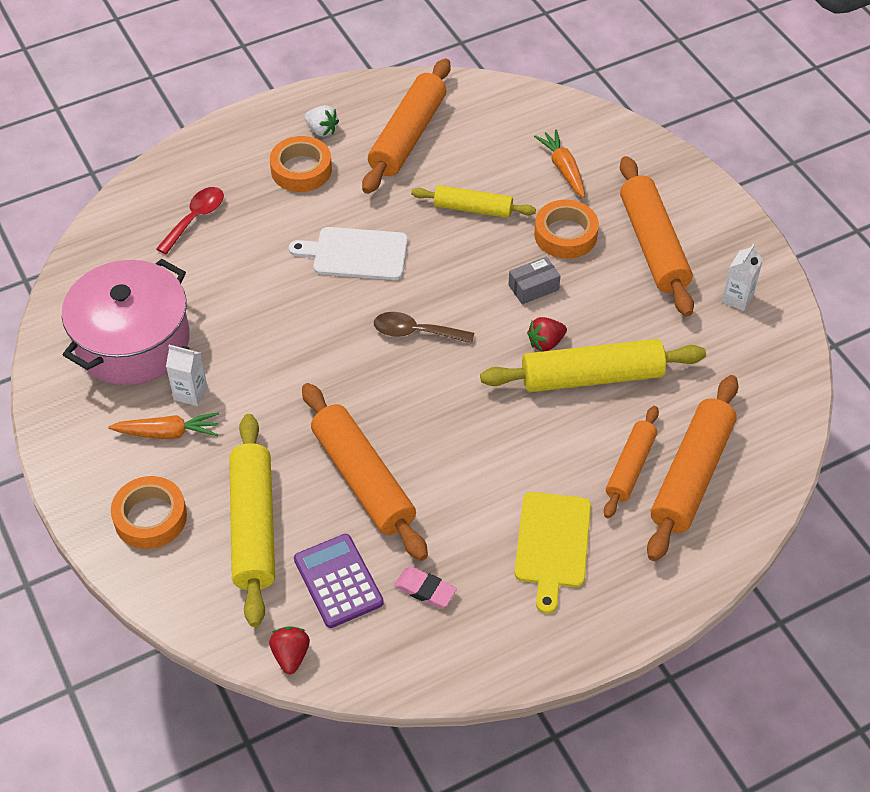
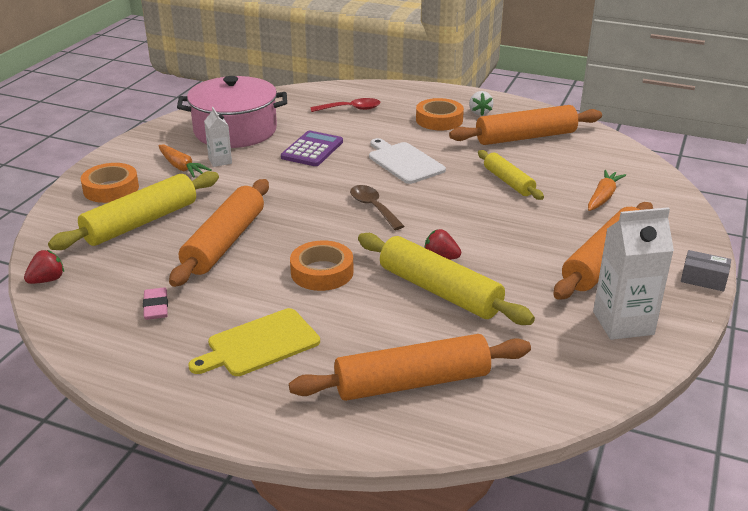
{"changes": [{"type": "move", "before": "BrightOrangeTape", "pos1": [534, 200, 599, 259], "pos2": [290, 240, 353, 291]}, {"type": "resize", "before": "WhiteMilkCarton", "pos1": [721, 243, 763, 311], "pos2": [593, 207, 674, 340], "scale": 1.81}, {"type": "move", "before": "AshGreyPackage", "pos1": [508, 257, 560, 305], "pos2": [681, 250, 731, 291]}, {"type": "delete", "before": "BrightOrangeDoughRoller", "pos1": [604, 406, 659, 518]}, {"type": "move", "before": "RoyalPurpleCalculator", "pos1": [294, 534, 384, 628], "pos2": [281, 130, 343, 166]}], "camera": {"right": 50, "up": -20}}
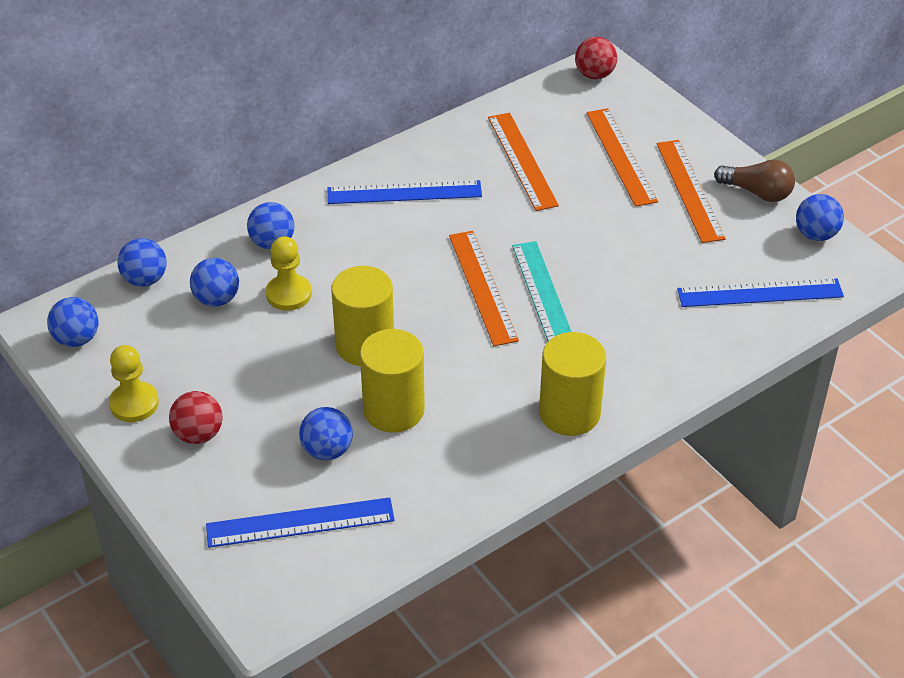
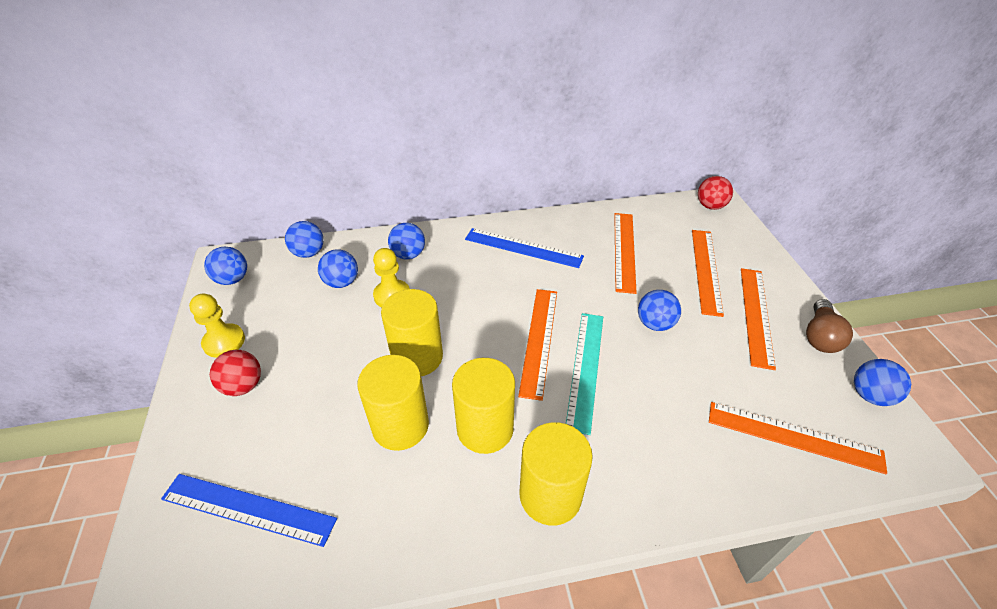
{"changes": [{"type": "rotate", "before": "RussetLightbulb", "pos1": [714, 159, 795, 202], "pos2": [806, 299, 853, 353], "turn": 60}, {"type": "recolor", "before": "CobaltRuler", "after": "BrightOrangeRuler", "pos1": [677, 278, 844, 307], "pos2": [709, 402, 887, 475]}, {"type": "move", "before": "CobaltBall", "pos1": [299, 407, 353, 460], "pos2": [638, 290, 681, 331]}, {"type": "insert", "after": "YellowSolidCylinder", "pos2": [452, 358, 515, 454]}], "camera": {"right": 25, "up": 0}}
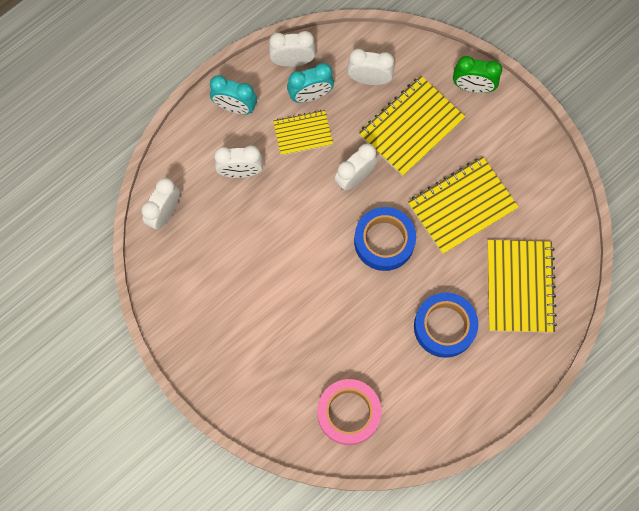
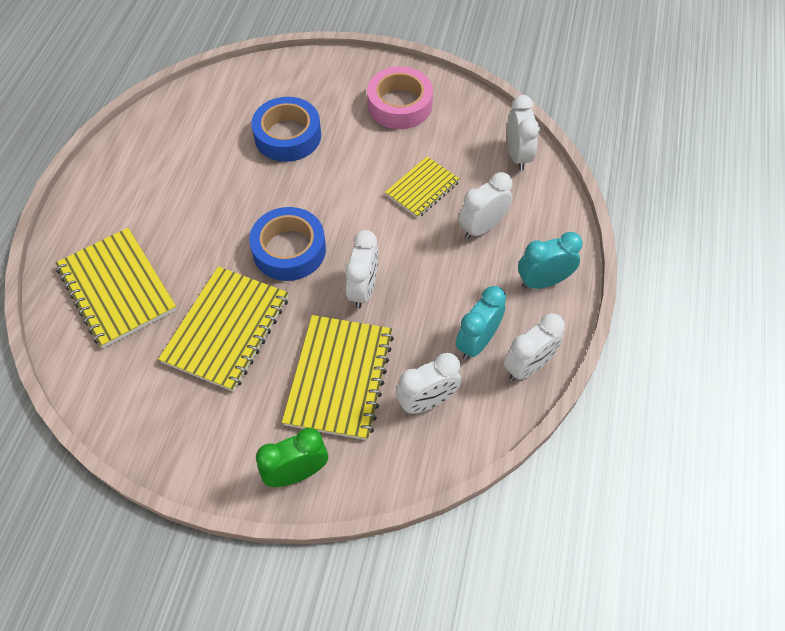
{"changes": [{"type": "move", "before": "YellowNotepad", "pos1": [273, 110, 333, 156], "pos2": [385, 157, 460, 218]}, {"type": "move", "before": "CobaltTape", "pos1": [414, 293, 478, 358], "pos2": [252, 97, 321, 162]}, {"type": "move", "before": "RosyTape", "pos1": [317, 379, 381, 445], "pos2": [367, 67, 433, 129]}], "camera": {"right": 145, "up": -15}}
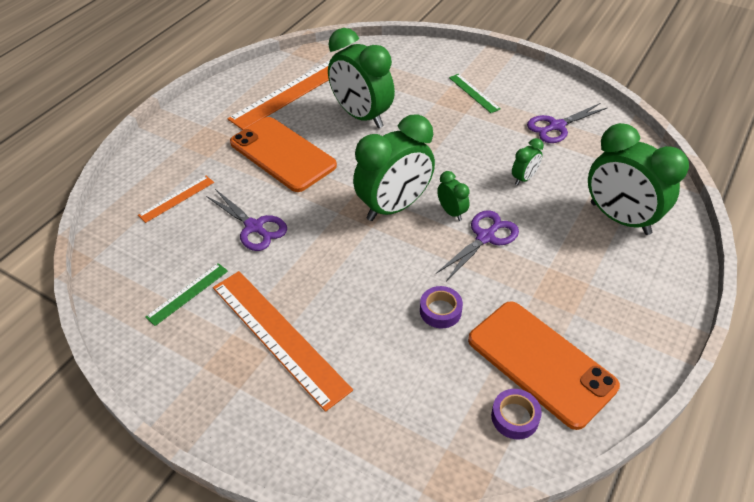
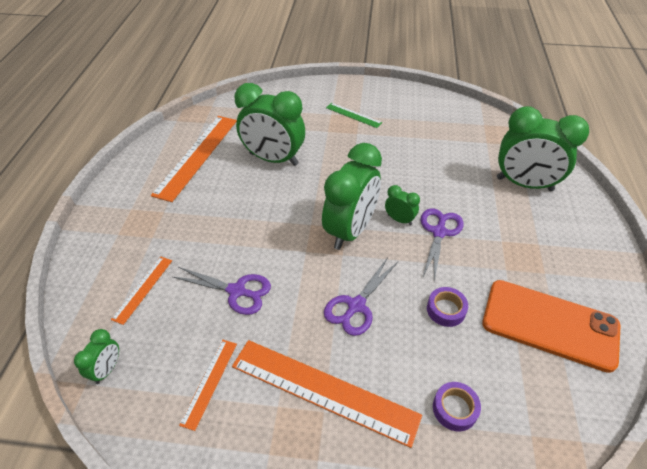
{"changes": [{"type": "move", "before": "RoyalPurpleScissors", "pos1": [527, 103, 607, 143], "pos2": [324, 257, 398, 336]}, {"type": "delete", "before": "BrightOrangeMobilePhone", "pos1": [230, 117, 337, 192]}, {"type": "move", "before": "EmeraldClock", "pos1": [512, 138, 544, 185], "pos2": [74, 329, 119, 384]}, {"type": "recolor", "before": "EmeraldRuler", "after": "BrightOrangeRuler", "pos1": [145, 263, 228, 326], "pos2": [179, 340, 237, 431]}, {"type": "move", "before": "RoyalPurpleTape", "pos1": [491, 389, 542, 439], "pos2": [433, 382, 481, 431]}], "camera": {"right": -25, "up": 0}}
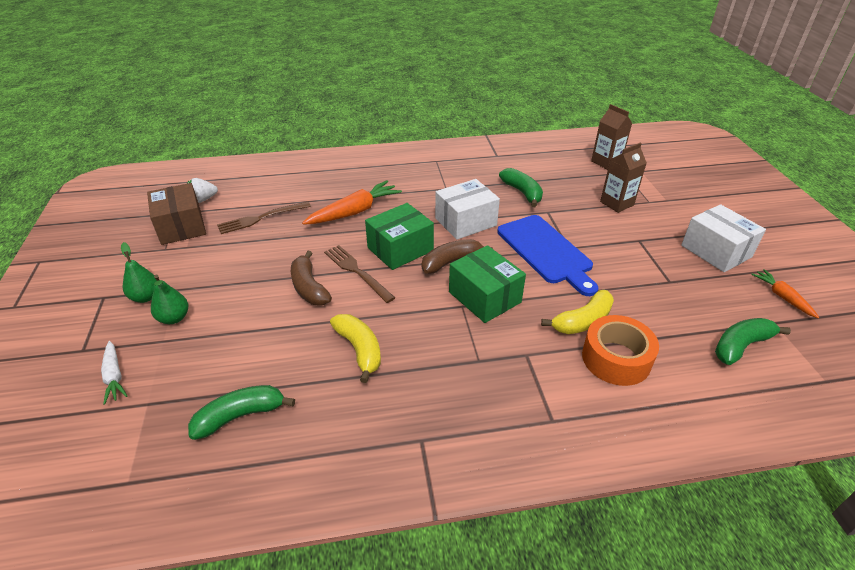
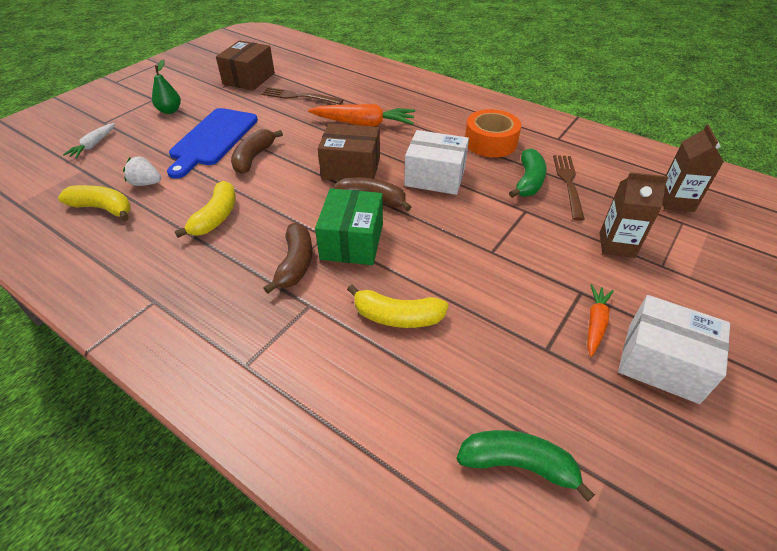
{"changes": [{"type": "move", "before": "WhiteStrawberry", "pos1": [187, 178, 218, 203], "pos2": [123, 156, 161, 186]}, {"type": "recolor", "before": "EmeraldPackage", "after": "RussetPackage", "pos1": [365, 203, 434, 270], "pos2": [318, 123, 380, 181]}, {"type": "rotate", "before": "WhitePackage", "pos1": [681, 204, 766, 272], "pos2": [618, 295, 730, 404], "turn": -75}, {"type": "move", "before": "CobaltChoppingBoard", "pos1": [497, 215, 598, 296], "pos2": [167, 108, 258, 179]}, {"type": "move", "before": "RussetDinnerFork", "pos1": [324, 245, 395, 303], "pos2": [553, 155, 585, 221]}, {"type": "move", "before": "BrightOrangeCarrot", "pos1": [751, 269, 819, 318], "pos2": [587, 284, 614, 357]}, {"type": "delete", "before": "EmeraldToyPear", "pos1": [151, 275, 188, 324]}, {"type": "move", "before": "BrightOrangeTape", "pos1": [582, 315, 659, 386], "pos2": [465, 109, 521, 158]}, {"type": "recolor", "before": "EmeraldBanana", "after": "YellowBanana", "pos1": [188, 385, 295, 440], "pos2": [58, 185, 131, 221]}, {"type": "insert", "after": "RussetBanana", "pos2": [264, 223, 313, 294]}], "camera": {"right": 45, "up": 5}}
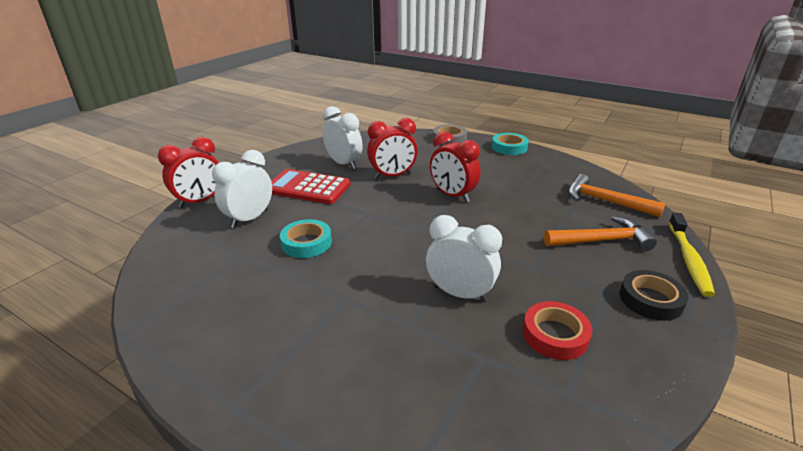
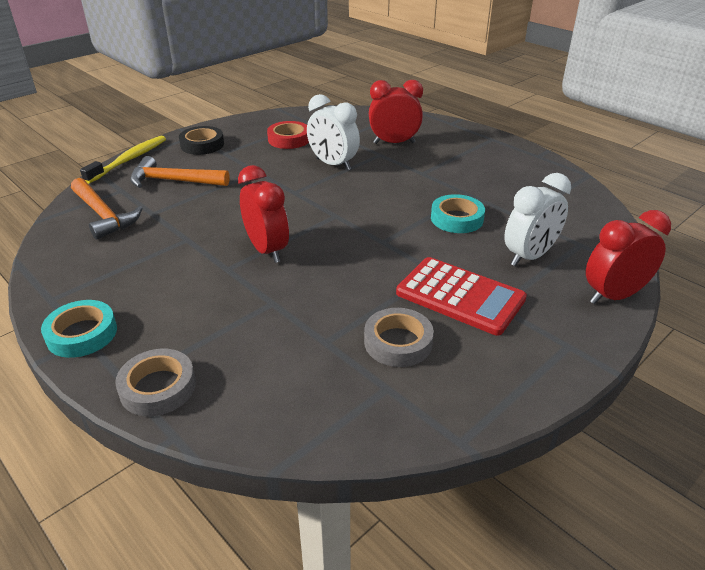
{"changes": [{"type": "replace", "before": "WhiteClock", "after": "AshGreyTape", "pos1": [323, 106, 363, 169], "pos2": [364, 308, 434, 367]}, {"type": "move", "before": "ScarletClock", "pos1": [367, 118, 418, 179], "pos2": [369, 80, 423, 144]}], "camera": {"right": -165, "up": 5}}
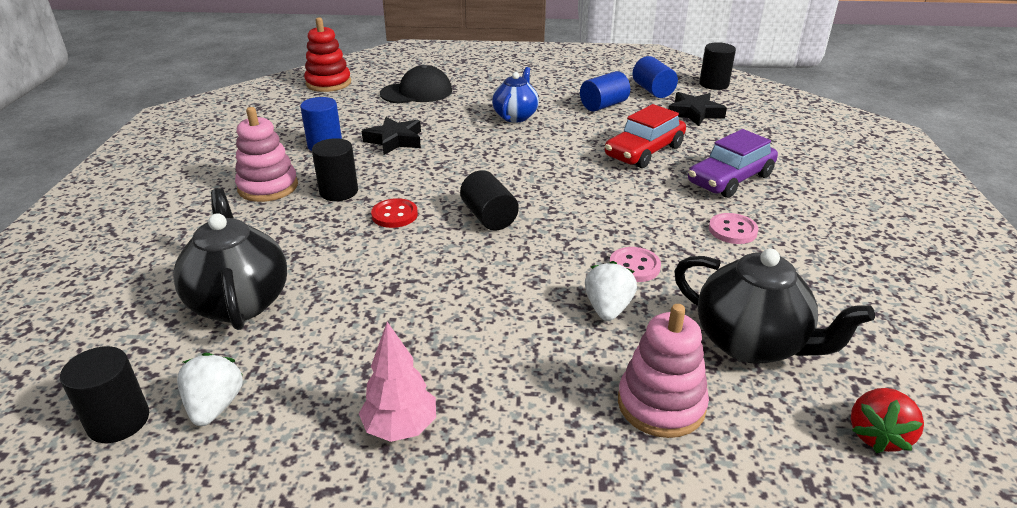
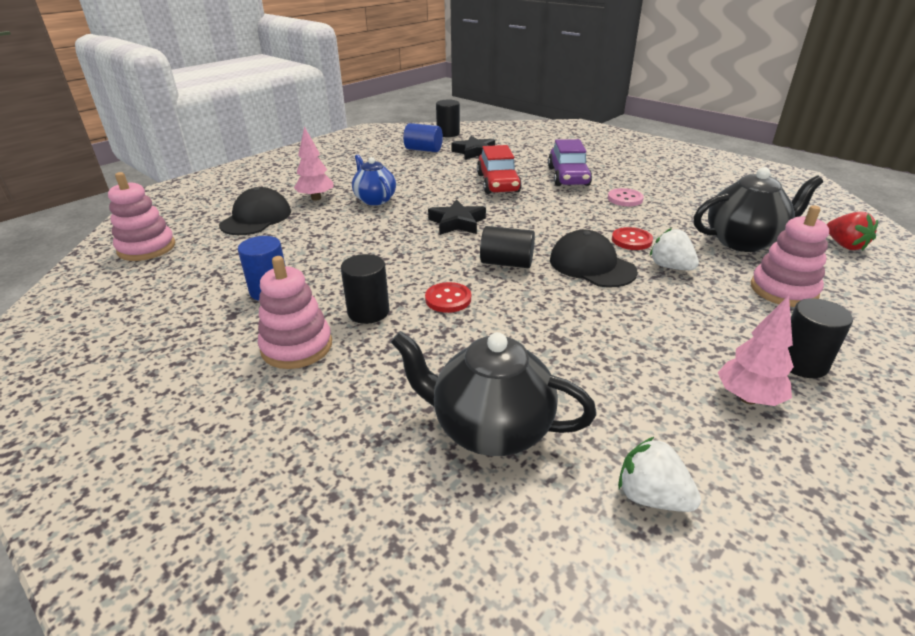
{"changes": [{"type": "recolor", "before": "ScarletStackingRings", "after": "RosyStackingRings", "pos1": [304, 17, 351, 92], "pos2": [108, 172, 175, 261]}, {"type": "delete", "before": "CobaltSolidCylinder", "pos1": [580, 71, 630, 112]}, {"type": "move", "before": "BlackFivePointedStar", "pos1": [362, 117, 421, 155], "pos2": [428, 199, 486, 235]}, {"type": "recolor", "before": "RosySewingButton", "after": "ScarletSewingButton", "pos1": [610, 247, 661, 282], "pos2": [612, 227, 653, 250]}, {"type": "move", "before": "BlackSolidCylinder", "pos1": [60, 346, 149, 443], "pos2": [788, 298, 853, 378]}, {"type": "insert", "after": "RosyFirTree", "pos2": [294, 126, 333, 201]}, {"type": "insert", "after": "BlackCap", "pos2": [550, 230, 638, 288]}], "camera": {"right": -50, "up": 0}}
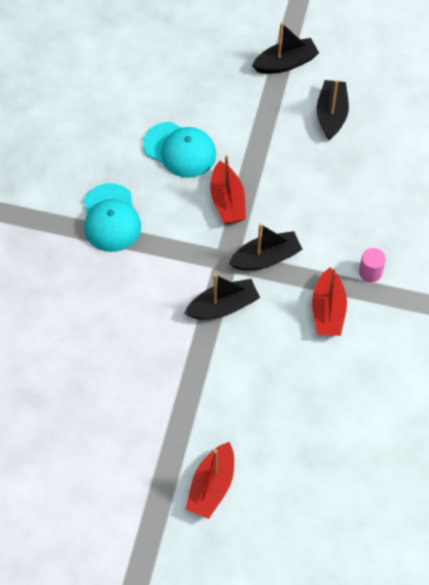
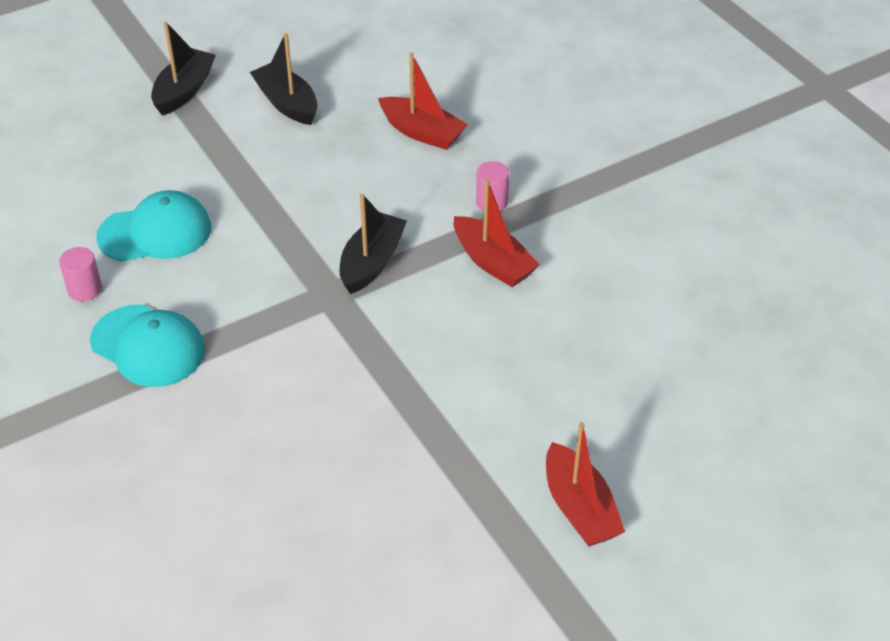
{"changes": [{"type": "move", "before": "ScarletSailboat", "pos1": [210, 155, 246, 224], "pos2": [378, 53, 468, 150]}, {"type": "delete", "before": "BlackSailboat", "pos1": [185, 274, 260, 320]}, {"type": "insert", "after": "RosySolidCylinder", "pos2": [59, 247, 102, 301]}], "camera": {"right": -45, "up": -15}}
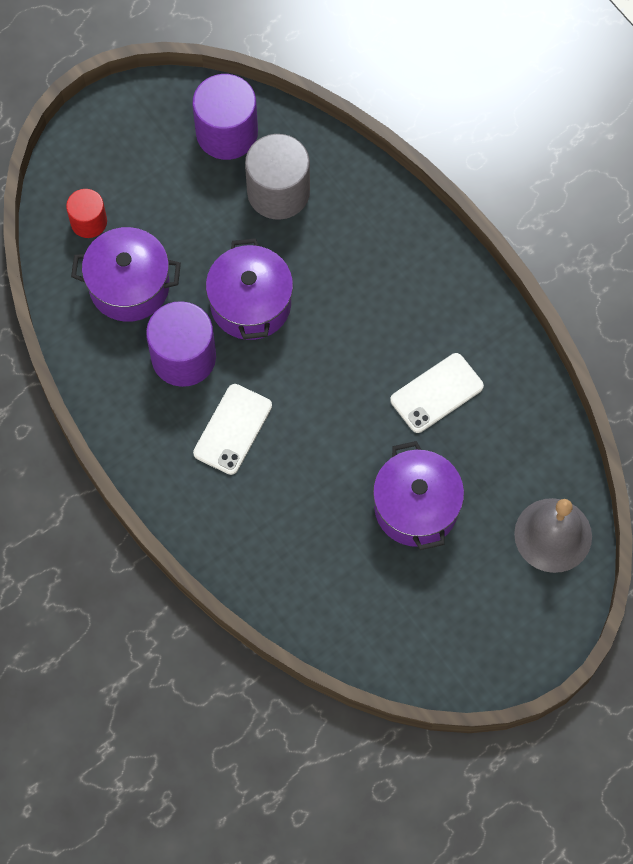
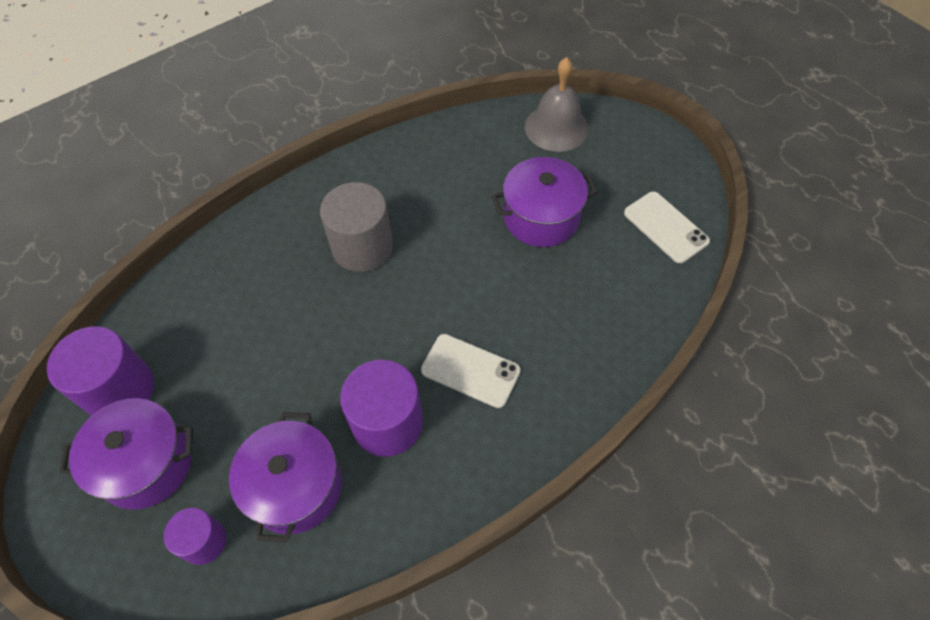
{"changes": [{"type": "move", "before": "AshGreySolidCylinder", "pos1": [245, 134, 310, 220], "pos2": [320, 182, 393, 272]}, {"type": "recolor", "before": "ScarletSolidCylinder", "after": "RoyalPurpleSolidCylinder", "pos1": [66, 189, 107, 238], "pos2": [164, 507, 226, 565]}, {"type": "move", "before": "RoyalPurplePot", "pos1": [206, 238, 293, 340], "pos2": [59, 398, 193, 510]}, {"type": "move", "before": "WhiteMobilePhone", "pos1": [390, 353, 484, 433], "pos2": [624, 191, 710, 263]}], "camera": {"right": -90, "up": -10}}
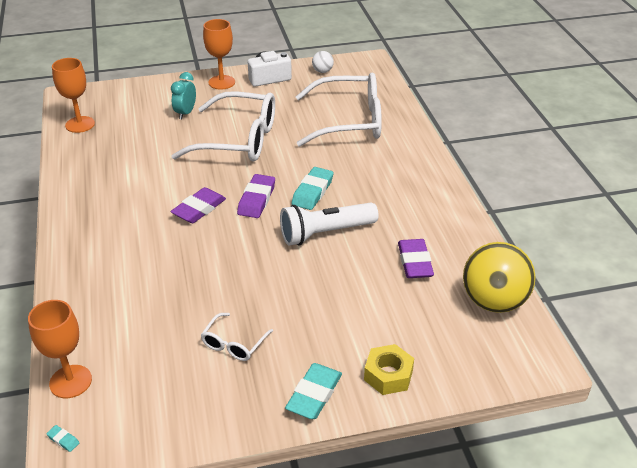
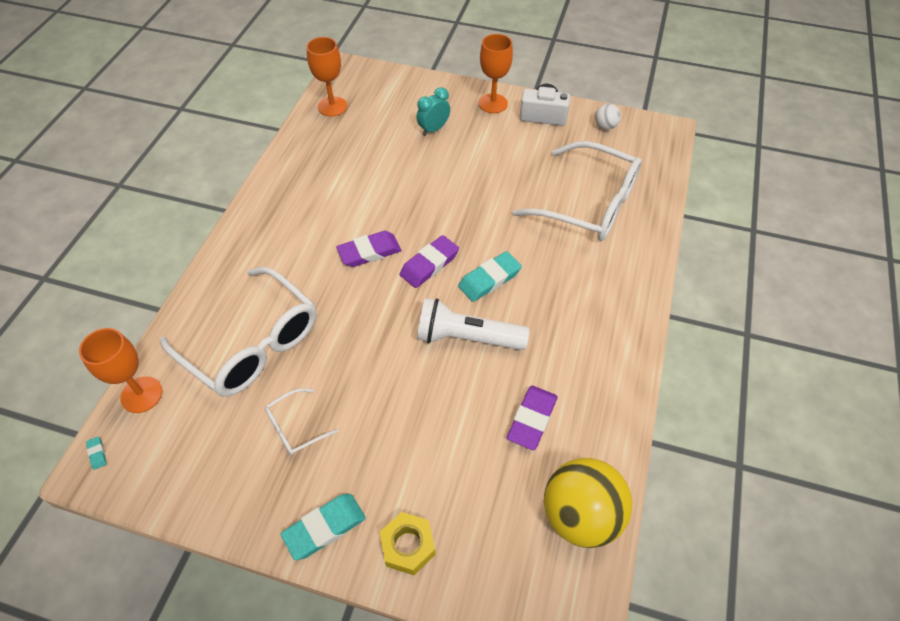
{"changes": [{"type": "move", "before": "WhiteGlasses", "pos1": [171, 91, 275, 162], "pos2": [159, 267, 316, 397]}], "camera": {"right": 30, "up": 15}}
